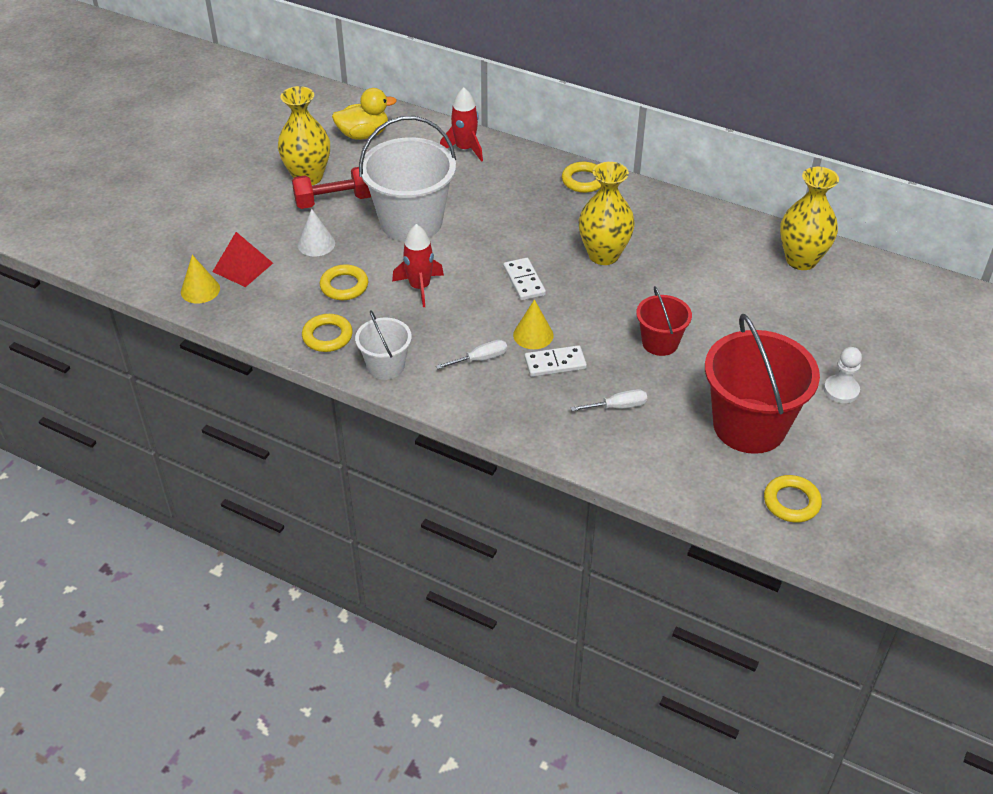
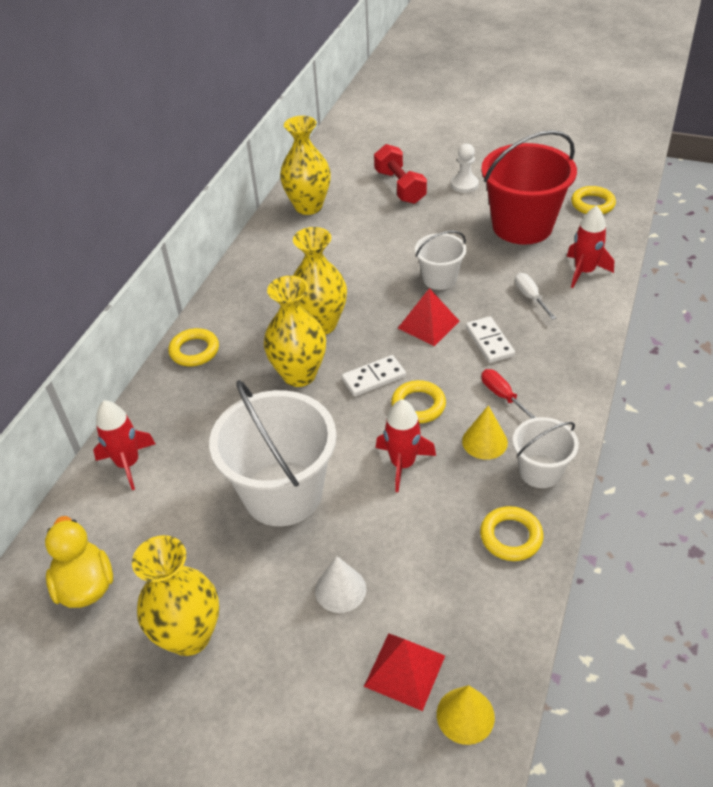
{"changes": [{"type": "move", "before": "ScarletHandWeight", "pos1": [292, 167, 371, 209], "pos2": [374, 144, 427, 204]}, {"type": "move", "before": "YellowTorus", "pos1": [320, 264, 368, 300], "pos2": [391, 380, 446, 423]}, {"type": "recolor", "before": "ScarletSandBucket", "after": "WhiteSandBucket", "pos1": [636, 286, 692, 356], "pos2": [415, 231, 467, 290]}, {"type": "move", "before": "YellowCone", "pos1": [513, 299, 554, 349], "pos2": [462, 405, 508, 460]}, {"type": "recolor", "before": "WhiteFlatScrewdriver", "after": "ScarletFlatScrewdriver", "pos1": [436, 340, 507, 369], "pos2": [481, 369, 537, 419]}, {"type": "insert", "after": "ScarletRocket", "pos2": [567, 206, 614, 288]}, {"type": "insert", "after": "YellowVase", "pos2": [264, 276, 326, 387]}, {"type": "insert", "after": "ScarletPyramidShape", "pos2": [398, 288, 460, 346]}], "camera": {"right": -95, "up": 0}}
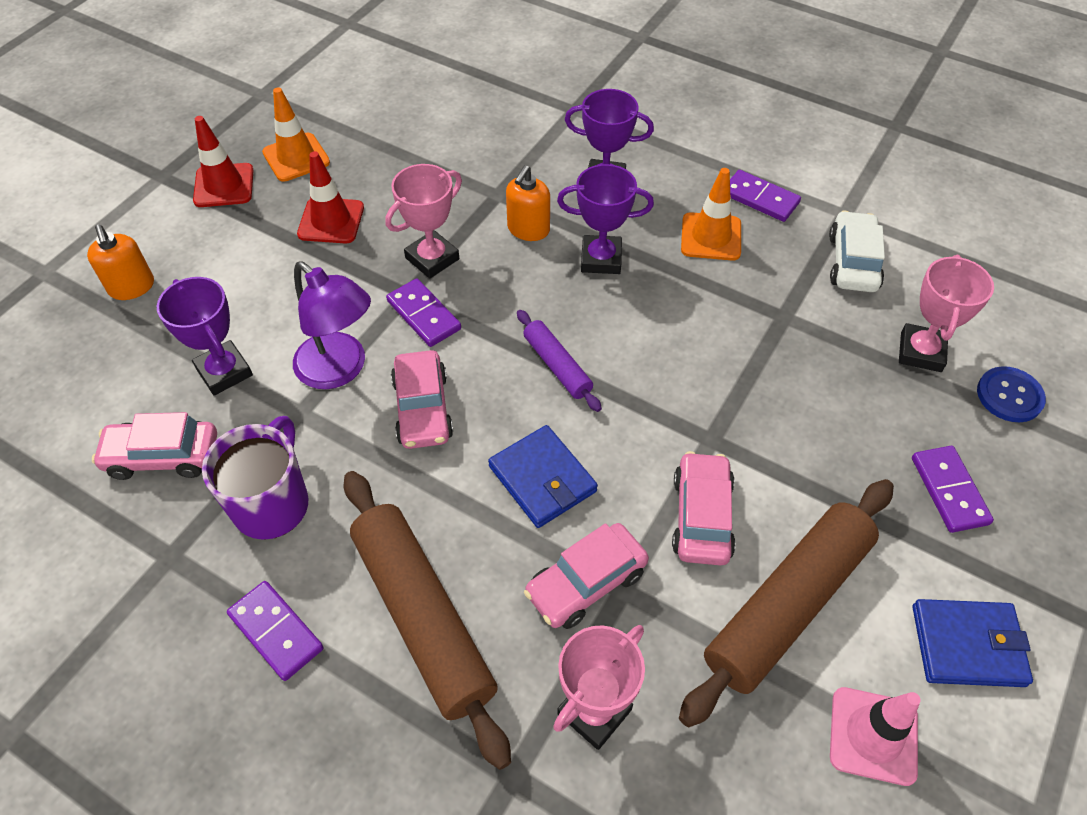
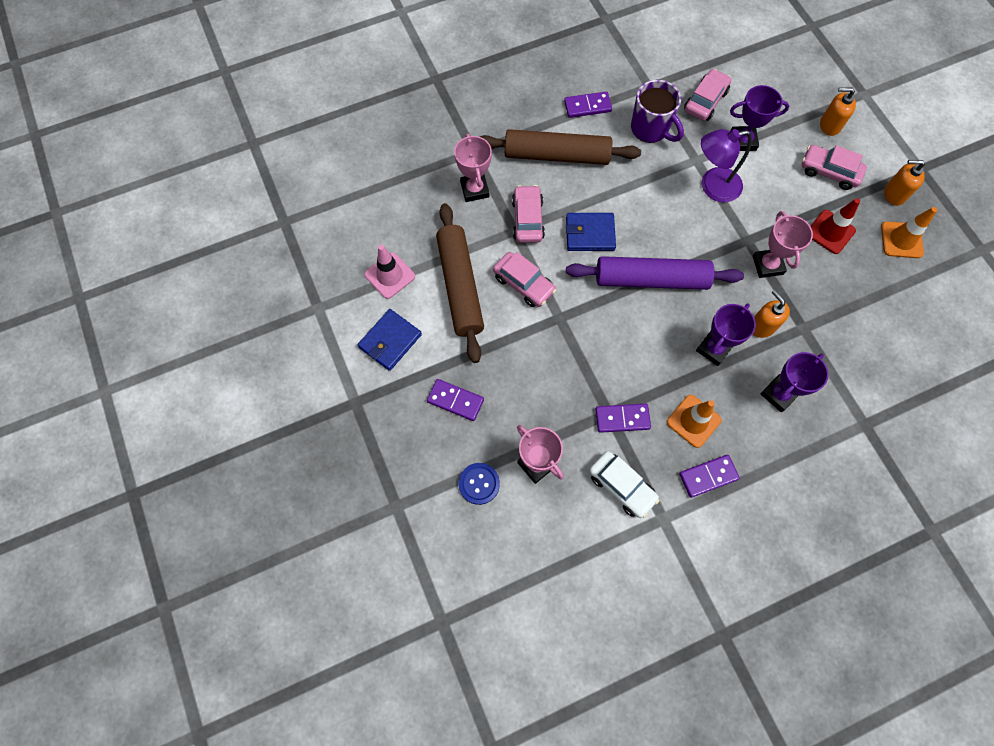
{"changes": [{"type": "replace", "before": "ScarletSafetyCone", "after": "BrightOrangePumpBottle", "pos1": [193, 116, 253, 207], "pos2": [884, 160, 925, 206]}, {"type": "move", "before": "RoyalPurpleDomino", "pos1": [386, 278, 461, 347], "pos2": [595, 404, 651, 433]}, {"type": "resize", "before": "RoyalPurpleDoughRoller", "pos1": [517, 310, 602, 412], "pos2": [566, 256, 744, 290], "scale": 1.98}, {"type": "move", "before": "RosyCar", "pos1": [391, 350, 453, 449], "pos2": [802, 145, 867, 190]}], "camera": {"right": 125, "up": 15}}
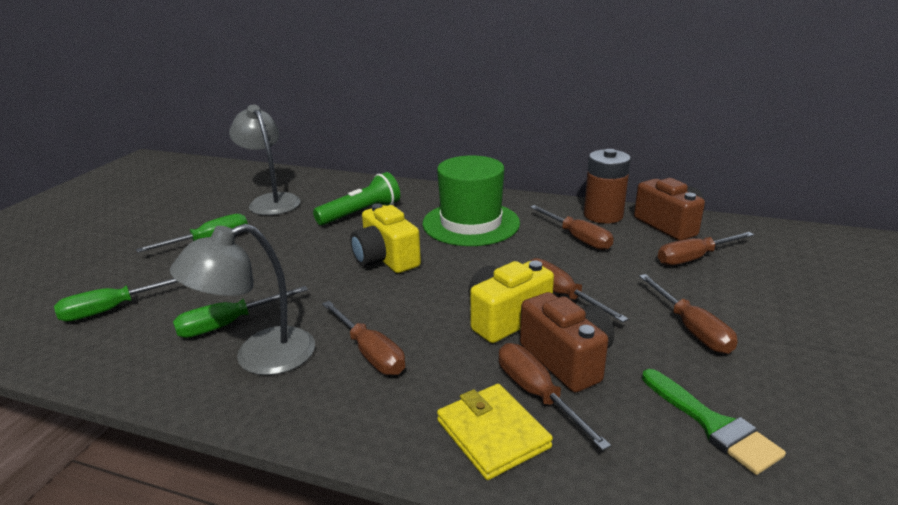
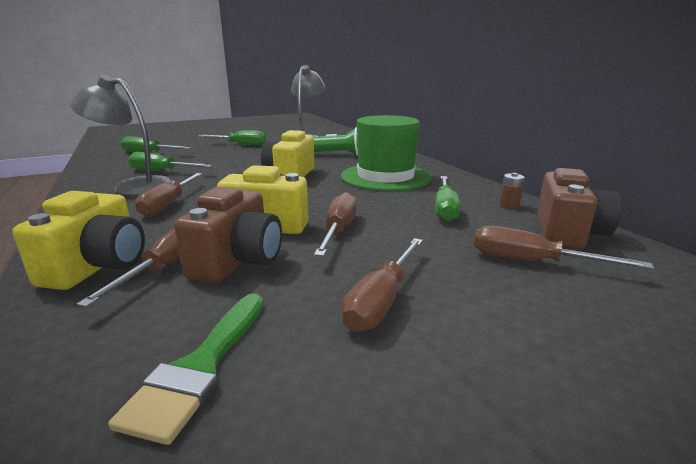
{"changes": [{"type": "resize", "before": "RussetAaBattery", "pos1": [584, 149, 631, 224], "pos2": [500, 173, 525, 209], "scale": 0.42}, {"type": "recolor", "before": "RussetFlatScrewdriver", "after": "EmeraldFlatScrewdriver", "pos1": [530, 205, 613, 250], "pos2": [435, 176, 460, 222]}, {"type": "replace", "before": "YellowWallet", "after": "YellowCompactCamera", "pos1": [437, 384, 553, 480], "pos2": [12, 191, 145, 290]}], "camera": {"right": 45, "up": -5}}
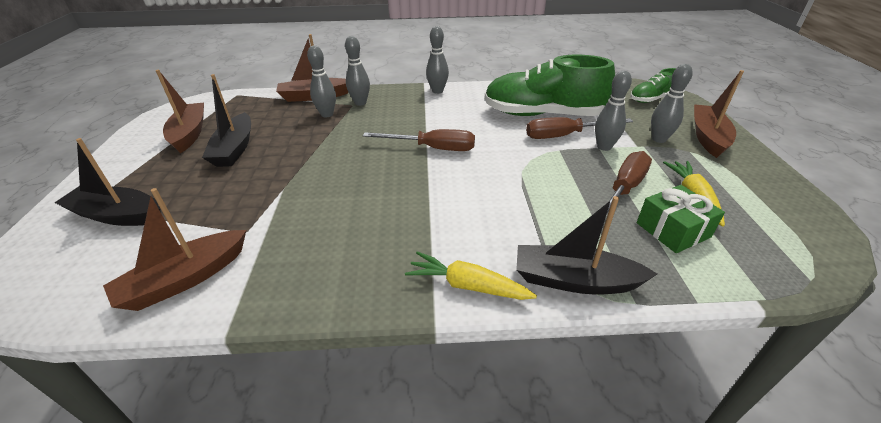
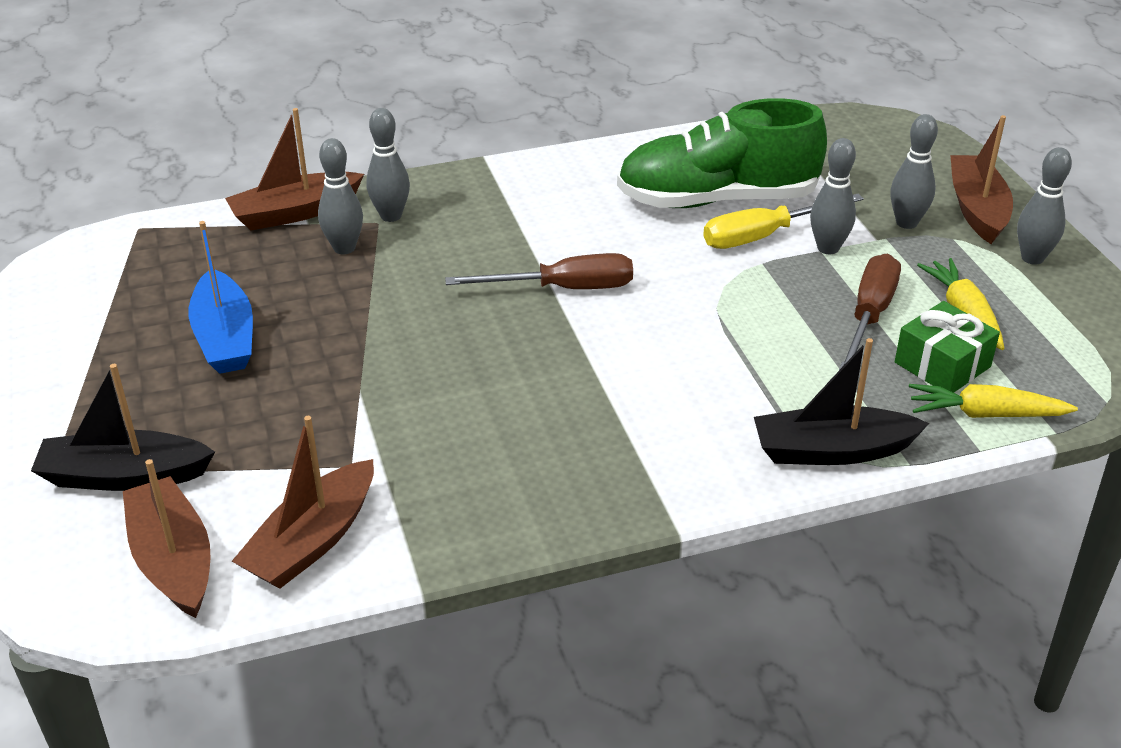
{"changes": [{"type": "move", "before": "AshGreyBowlingPin", "pos1": [426, 26, 449, 94], "pos2": [1017, 147, 1072, 265]}, {"type": "delete", "before": "EmeraldLaceUpShoe", "pos1": [630, 68, 676, 103]}, {"type": "move", "before": "RussetSailboat", "pos1": [155, 70, 204, 153], "pos2": [123, 459, 211, 618]}, {"type": "recolor", "before": "BlackSailboat", "after": "CobaltSailboat", "pos1": [202, 74, 251, 167], "pos2": [188, 221, 253, 374]}, {"type": "recolor", "before": "RussetFlatScrewdriver", "after": "YellowFlatScrewdriver", "pos1": [526, 117, 633, 139], "pos2": [703, 194, 864, 249]}, {"type": "move", "before": "YellowCarrot", "pos1": [405, 251, 537, 300], "pos2": [909, 384, 1078, 418]}], "camera": {"right": -15, "up": 0}}
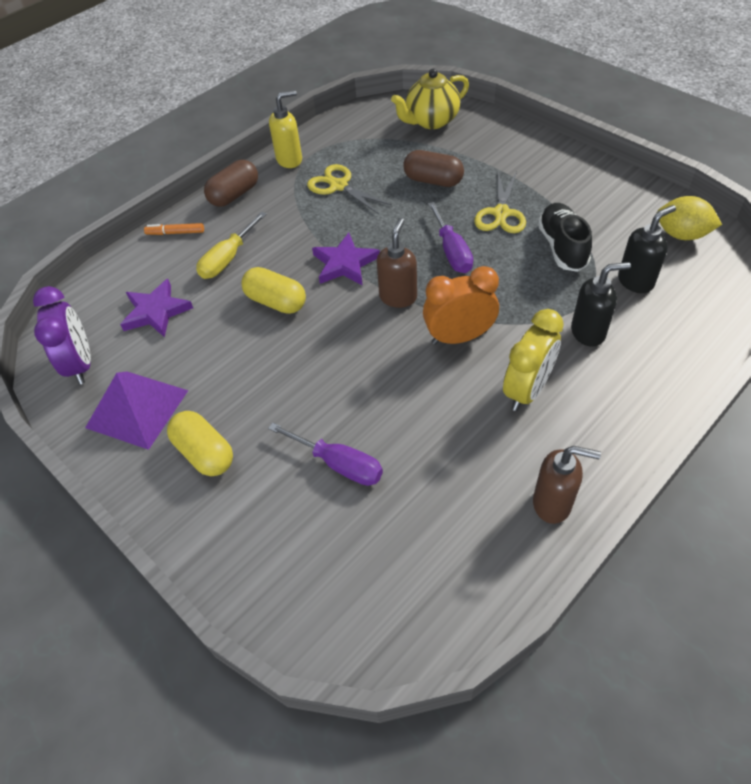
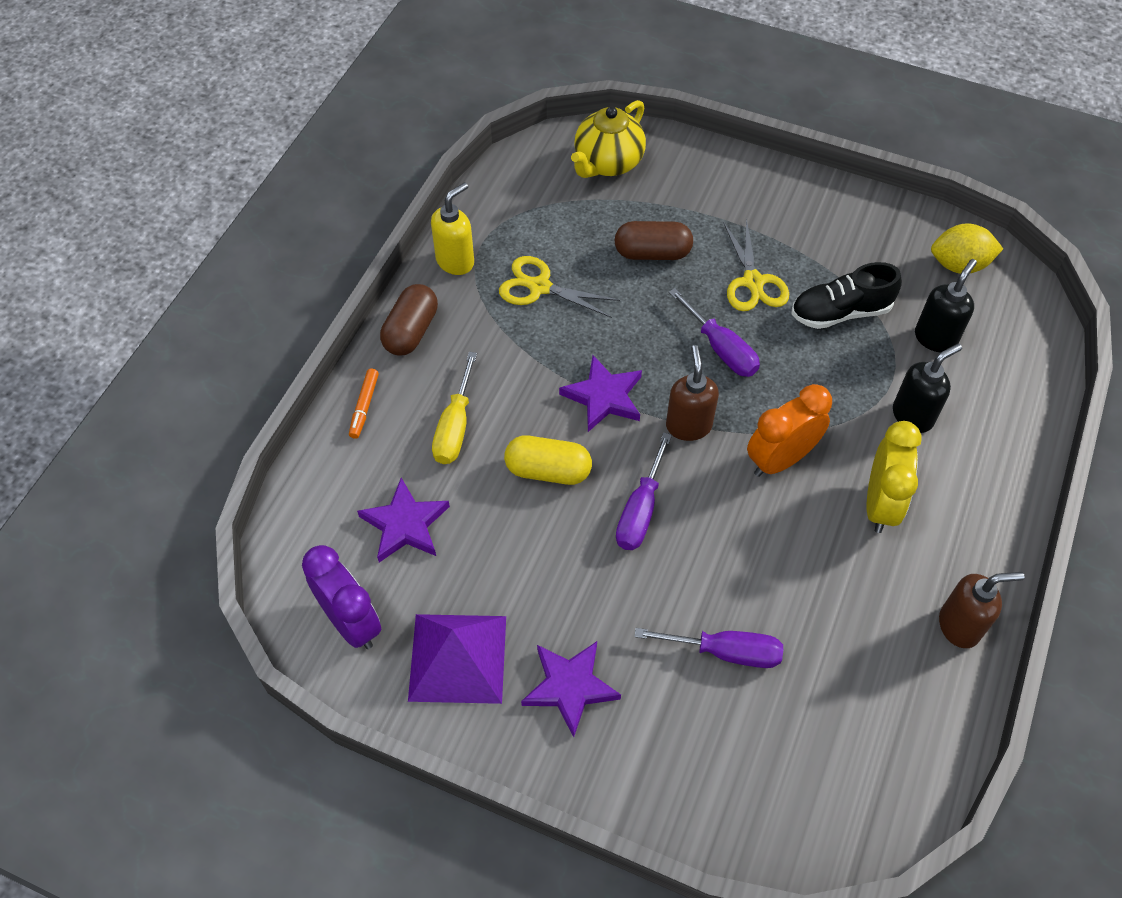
{"changes": [{"type": "rotate", "before": "BlackLaceUpShoe", "pos1": [538, 203, 592, 272], "pos2": [791, 262, 902, 329], "turn": -75}, {"type": "rotate", "before": "BrightOrangeMarkerPen", "pos1": [144, 223, 204, 235], "pos2": [349, 369, 379, 439], "turn": -60}, {"type": "replace", "before": "YellowCapsule", "after": "RoyalPurpleFivePointedStar", "pos1": [167, 411, 233, 476], "pos2": [521, 641, 621, 737]}, {"type": "insert", "after": "RoyalPurpleFlatScrewdriver", "pos2": [616, 433, 672, 550]}], "camera": {"right": -25, "up": 5}}
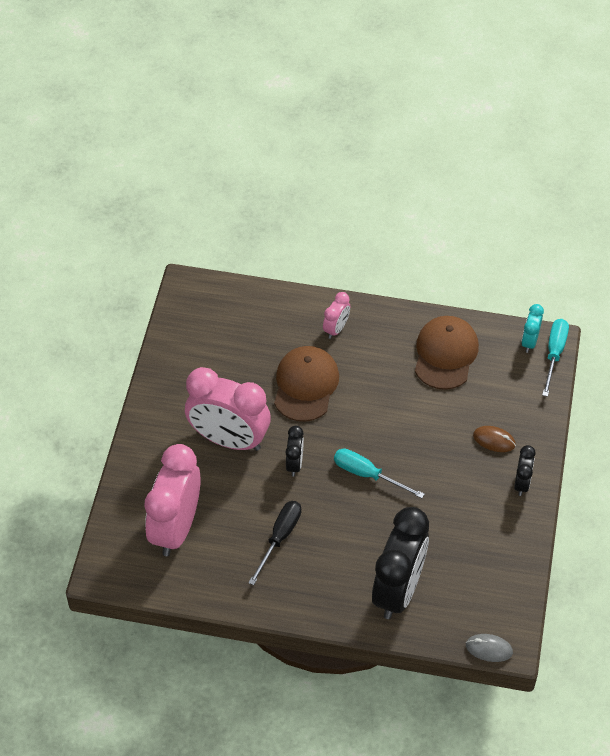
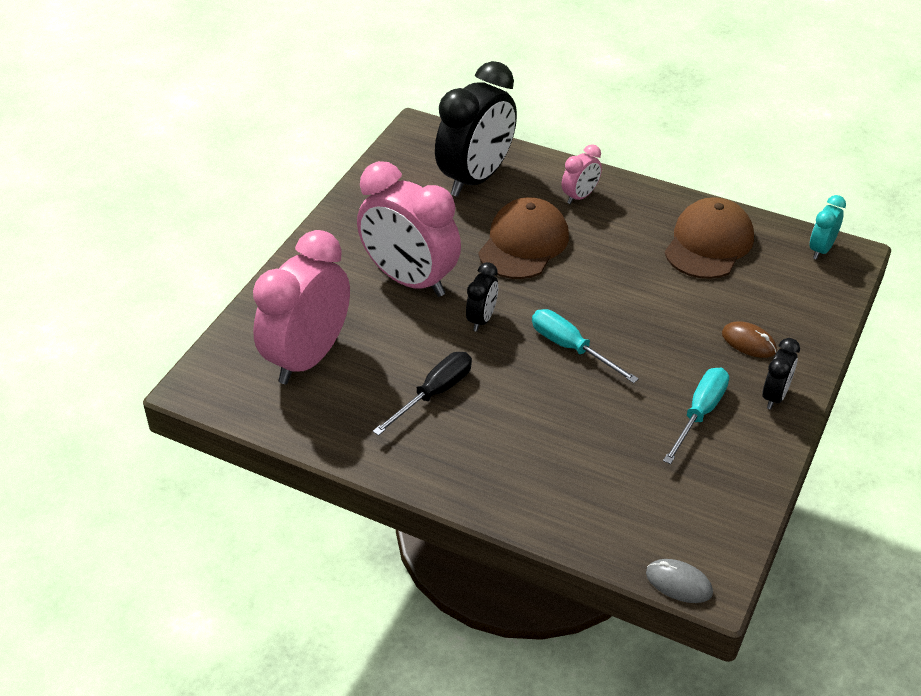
{"changes": [{"type": "move", "before": "TurquoiseFlatScrewdriver", "pos1": [542, 319, 569, 397], "pos2": [663, 368, 729, 464]}, {"type": "move", "before": "BlackClock", "pos1": [372, 507, 429, 619], "pos2": [435, 61, 517, 197]}], "camera": {"right": 15, "up": -10}}
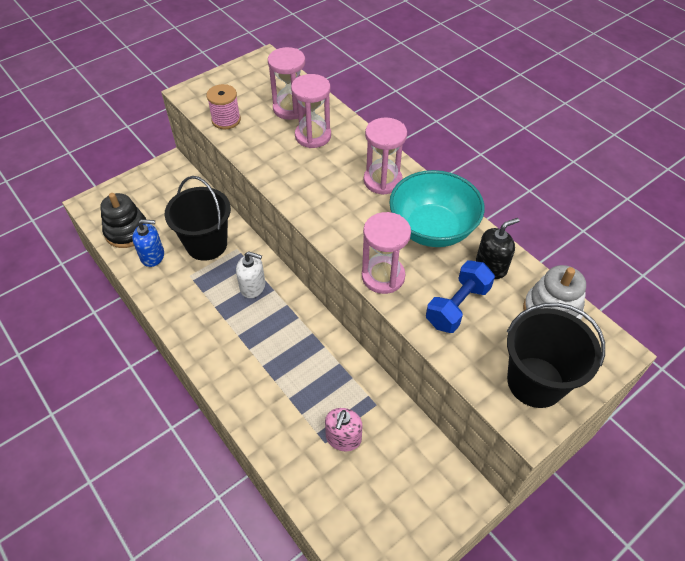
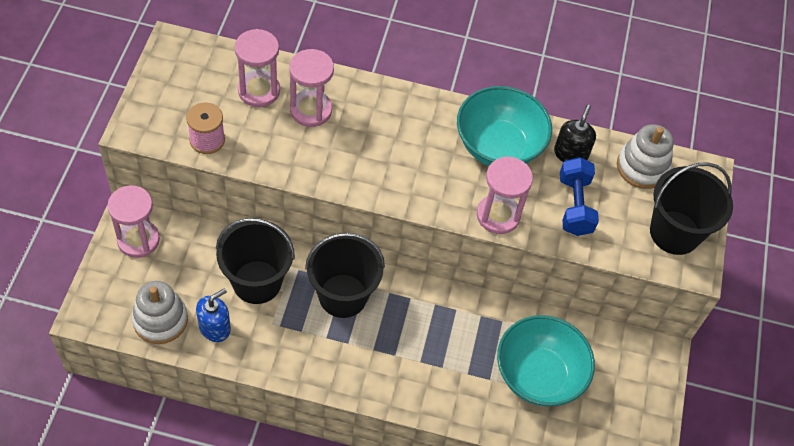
{"changes": [{"type": "move", "before": "RosySandTimer", "pos1": [364, 117, 407, 195], "pos2": [107, 185, 160, 258]}, {"type": "recolor", "before": "BlackStackingRings", "after": "WhiteStackingRings", "pos1": [100, 193, 146, 248], "pos2": [132, 281, 188, 344]}, {"type": "replace", "before": "WhitePumpBottle", "after": "BlackSandBucket", "pos1": [236, 251, 265, 298], "pos2": [305, 233, 385, 318]}, {"type": "replace", "before": "RosyPumpBottle", "after": "TurquoiseServingBowl", "pos1": [325, 408, 363, 451], "pos2": [497, 315, 595, 407]}], "camera": {"right": -45, "up": 5}}
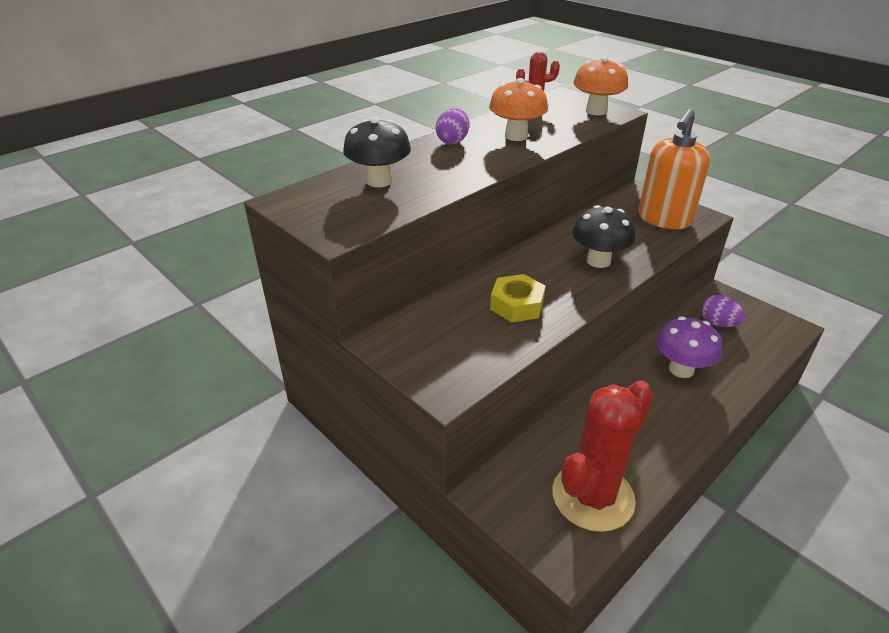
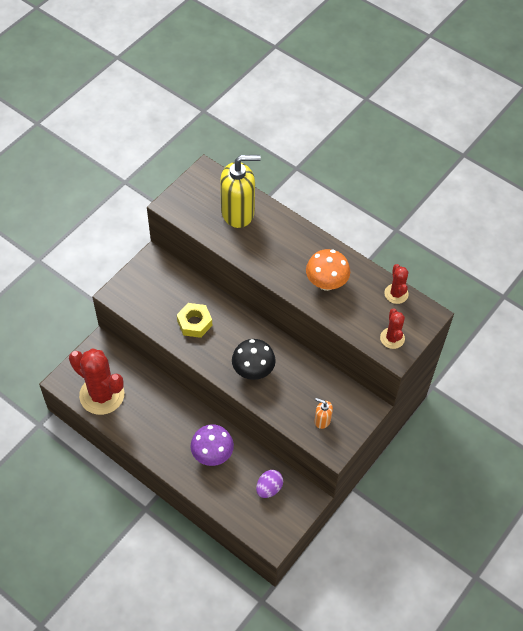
{"changes": [{"type": "replace", "before": "BrightOrangeToadstool", "after": "ScarletPricklyPlant", "pos1": [573, 57, 628, 115], "pos2": [380, 308, 405, 349]}, {"type": "delete", "before": "RoyalPurpleEggShape", "pos1": [436, 108, 469, 144]}, {"type": "resize", "before": "BrightOrangePumpBottle", "pos1": [638, 109, 710, 229], "pos2": [314, 398, 333, 429], "scale": 0.46}, {"type": "replace", "before": "BlackToadstool", "after": "YellowPumpBottle", "pos1": [343, 117, 411, 187], "pos2": [220, 155, 261, 228]}], "camera": {"right": 80, "up": 20}}
